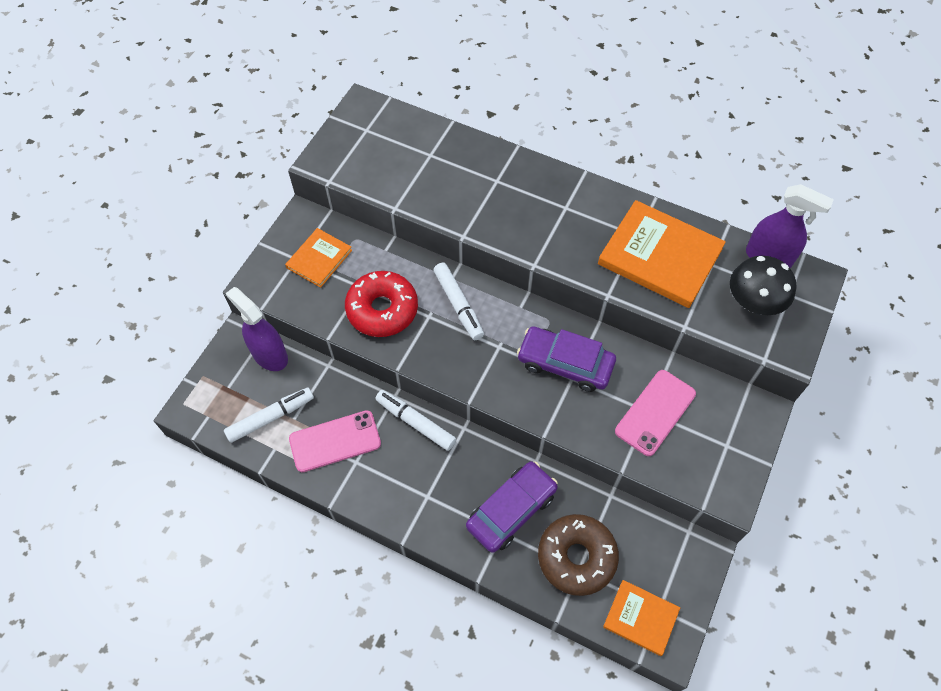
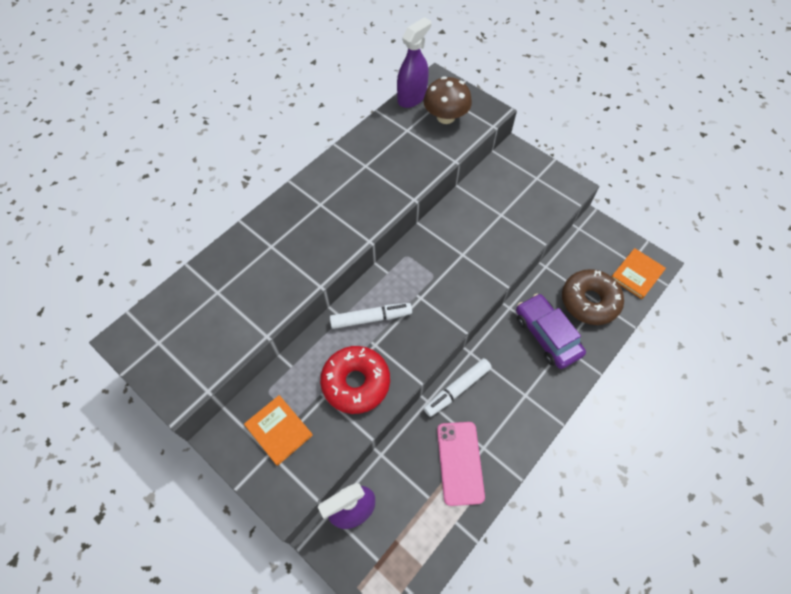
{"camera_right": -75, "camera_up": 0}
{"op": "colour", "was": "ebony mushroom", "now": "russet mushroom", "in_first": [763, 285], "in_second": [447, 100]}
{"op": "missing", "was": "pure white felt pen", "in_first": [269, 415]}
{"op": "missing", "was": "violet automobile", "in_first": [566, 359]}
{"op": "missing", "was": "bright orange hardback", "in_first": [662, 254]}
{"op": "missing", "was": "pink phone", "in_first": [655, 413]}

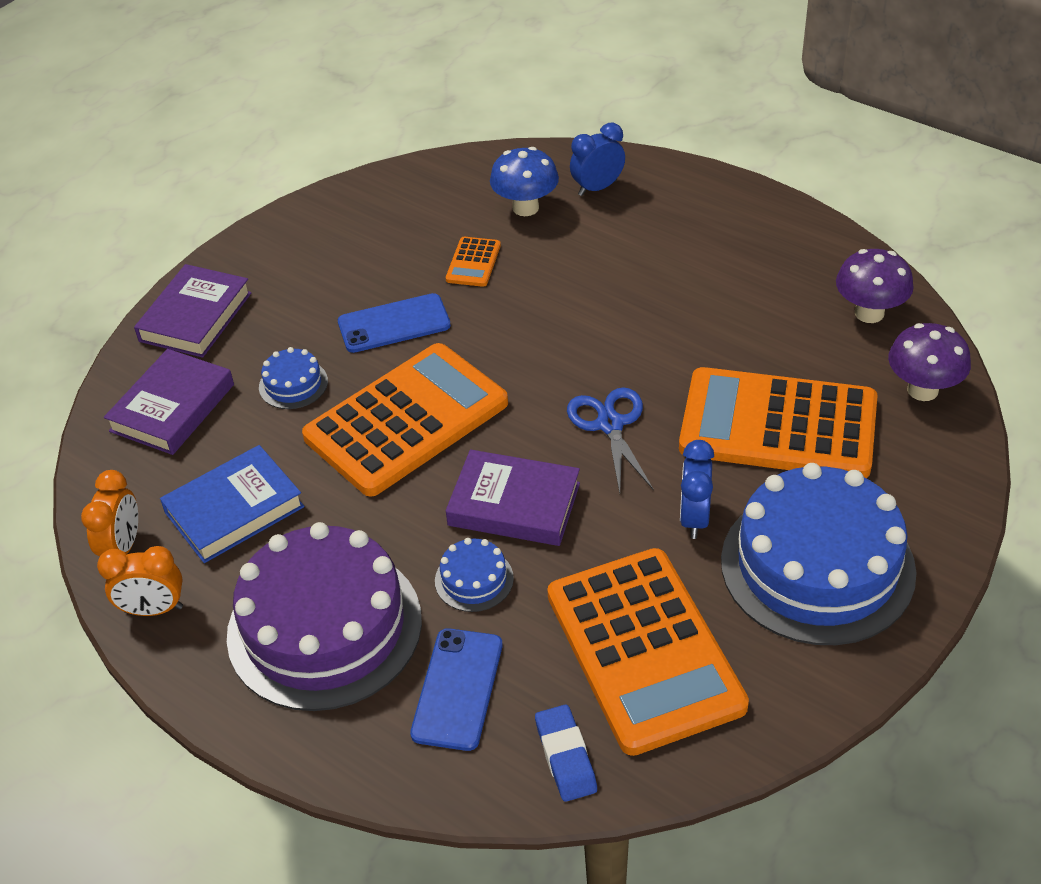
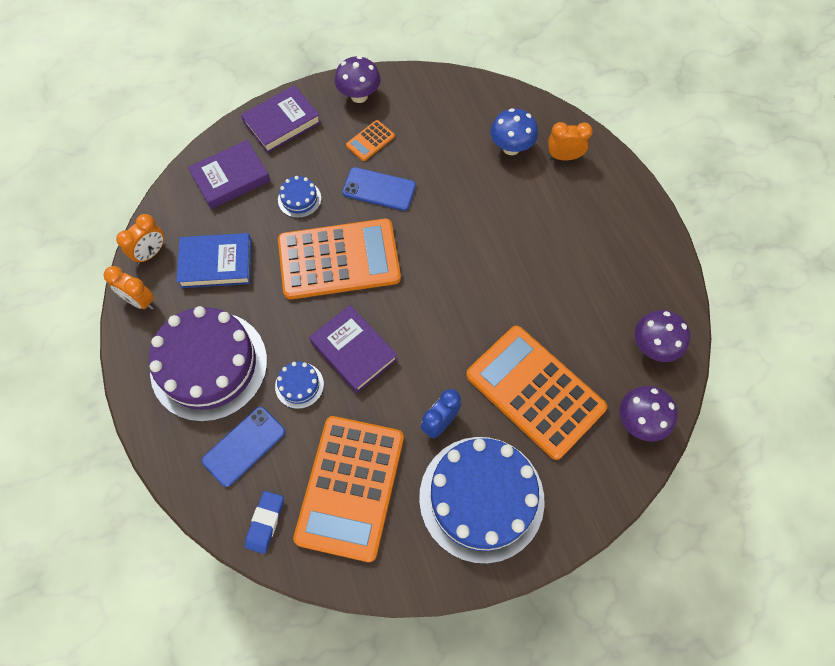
{"camera_right": 30, "camera_up": 20}
{"op": "appeared", "now": "violet mushroom", "in_second": [358, 79]}
{"op": "relocated", "was": "bright orange adding machine", "in_first": [473, 262], "in_second": [370, 140]}
{"op": "colour", "was": "blue clock", "now": "bright orange clock", "in_first": [597, 159], "in_second": [570, 141]}
{"op": "missing", "was": "blue shears", "in_first": [610, 440]}

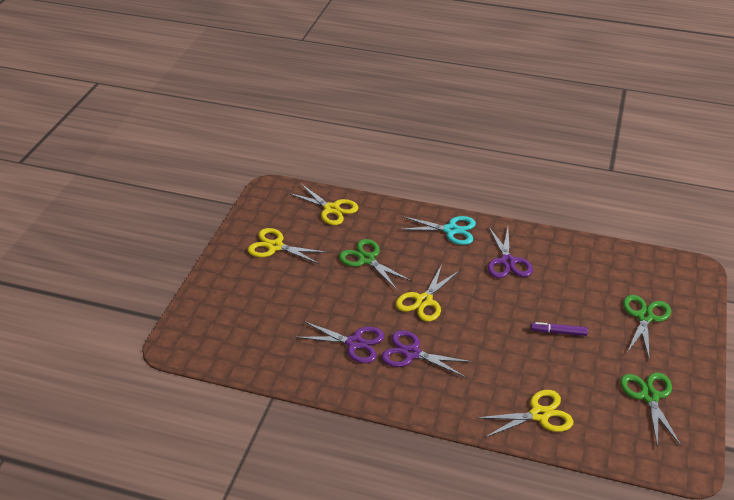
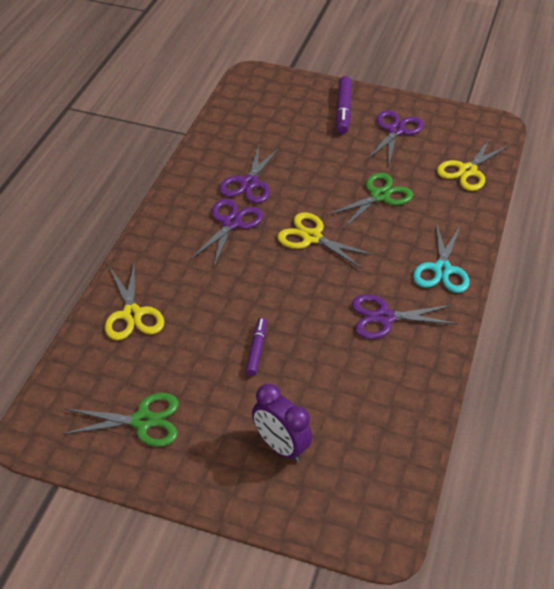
{"camera_right": 90, "camera_up": 5}
{"op": "exchanged", "was": "leaf-green shears", "now": "violet clock", "in_first": [647, 327], "in_second": [282, 423]}
{"op": "appeared", "now": "violet felt pen", "in_second": [344, 105]}
{"op": "colour", "was": "yellow shears", "now": "violet shears", "in_first": [288, 246], "in_second": [395, 136]}

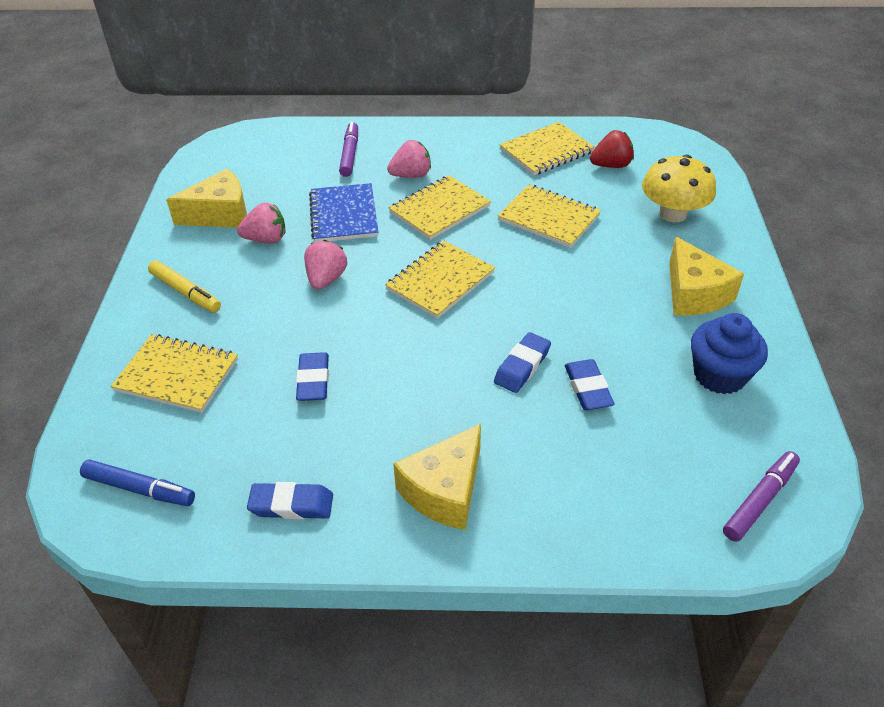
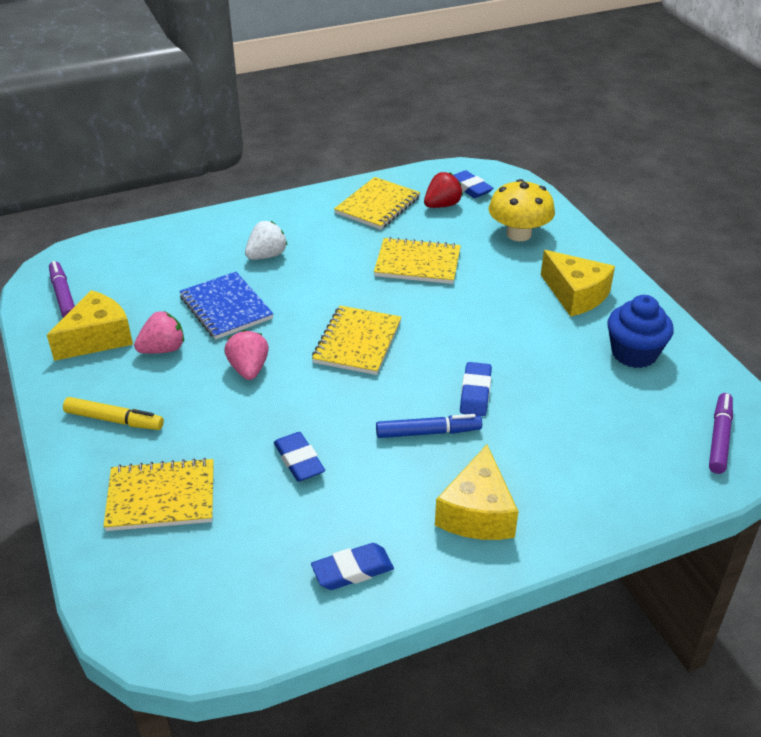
{"camera_right": -25, "camera_up": -5}
{"op": "relocated", "was": "violet felt pen", "in_first": [348, 149], "in_second": [62, 289]}
{"op": "colour", "was": "pink toy strawberry", "now": "pure white toy strawberry", "in_first": [409, 159], "in_second": [266, 240]}
{"op": "relocated", "was": "blue felt pen", "in_first": [137, 483], "in_second": [429, 426]}
{"op": "relocated", "was": "blue gum eraser", "in_first": [589, 384], "in_second": [473, 184]}
{"op": "missing", "was": "yellow exercise book", "in_first": [440, 207]}

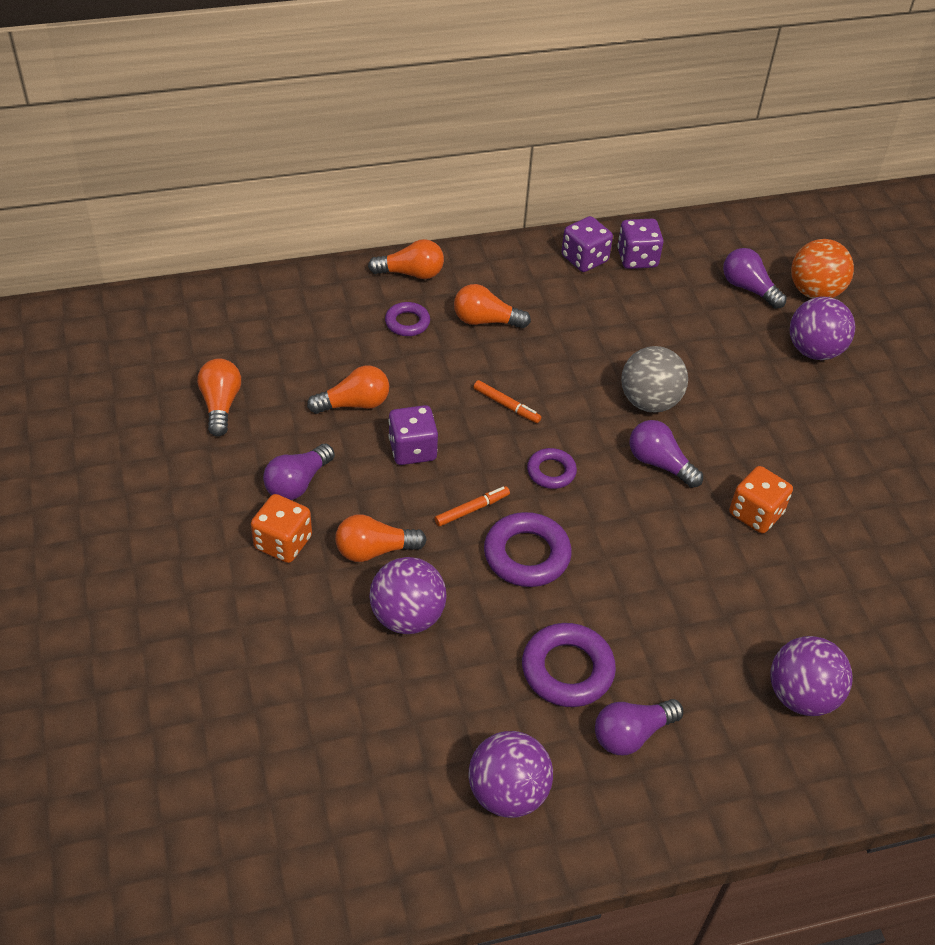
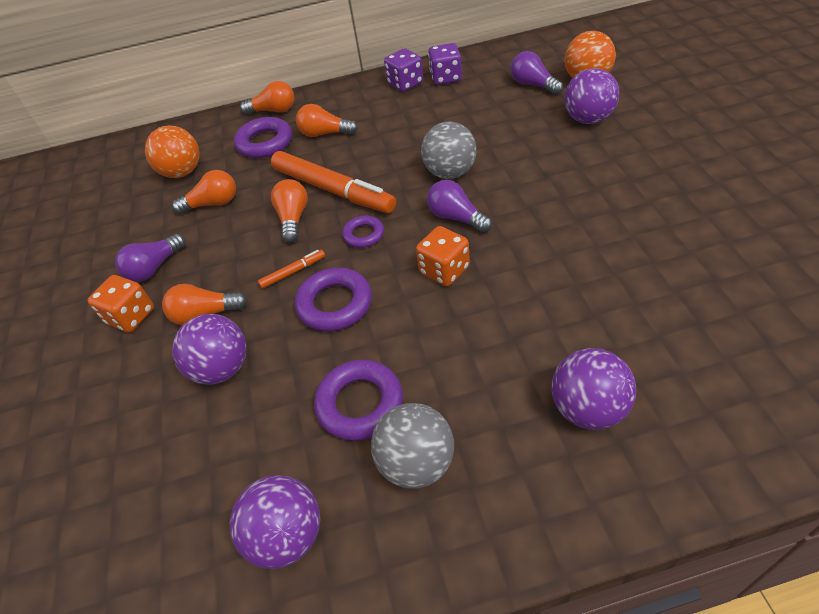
{"camera_right": 10, "camera_up": 0}
{"op": "appeared", "now": "bright orange sphere", "in_second": [172, 152]}
{"op": "size", "was": "violet torus", "in_first": [407, 319], "in_second": [263, 137], "ratio": 1.67}
{"op": "size", "was": "bright orange felt pen", "in_first": [507, 401], "in_second": [333, 182], "ratio": 2.38}
{"op": "relocated", "was": "bright orange light bulb", "in_first": [219, 397], "in_second": [289, 211]}
{"op": "exchanged", "was": "violet light bulb", "now": "gray sphere", "in_first": [639, 727], "in_second": [412, 446]}
{"op": "relocated", "was": "bright orange game die", "in_first": [761, 500], "in_second": [443, 256]}
{"op": "missing", "was": "violet game die", "in_first": [413, 435]}

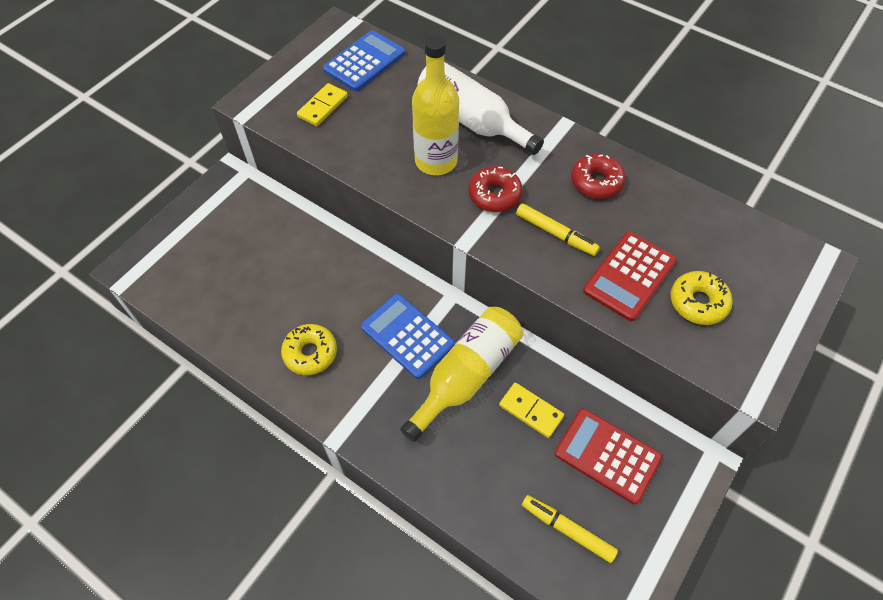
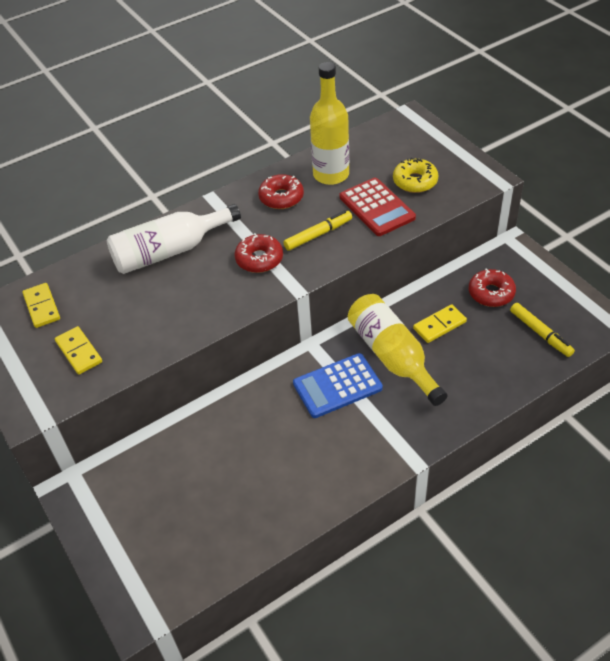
{"camera_right": -65, "camera_up": -10}
{"op": "exchanged", "was": "blue adding machine", "now": "yellow domino piece", "in_first": [364, 60], "in_second": [41, 305]}
{"op": "relocated", "was": "yellow bottle", "in_first": [435, 105], "in_second": [329, 123]}
{"op": "exchanged", "was": "crimson adding machine", "now": "crimson glazed donut", "in_first": [608, 456], "in_second": [492, 288]}
{"op": "spun", "was": "yellow felt pen", "in_first": [570, 529], "in_second": [542, 330], "clockwise": -90}
{"op": "missing", "was": "yellow glazed donut", "in_first": [309, 349]}

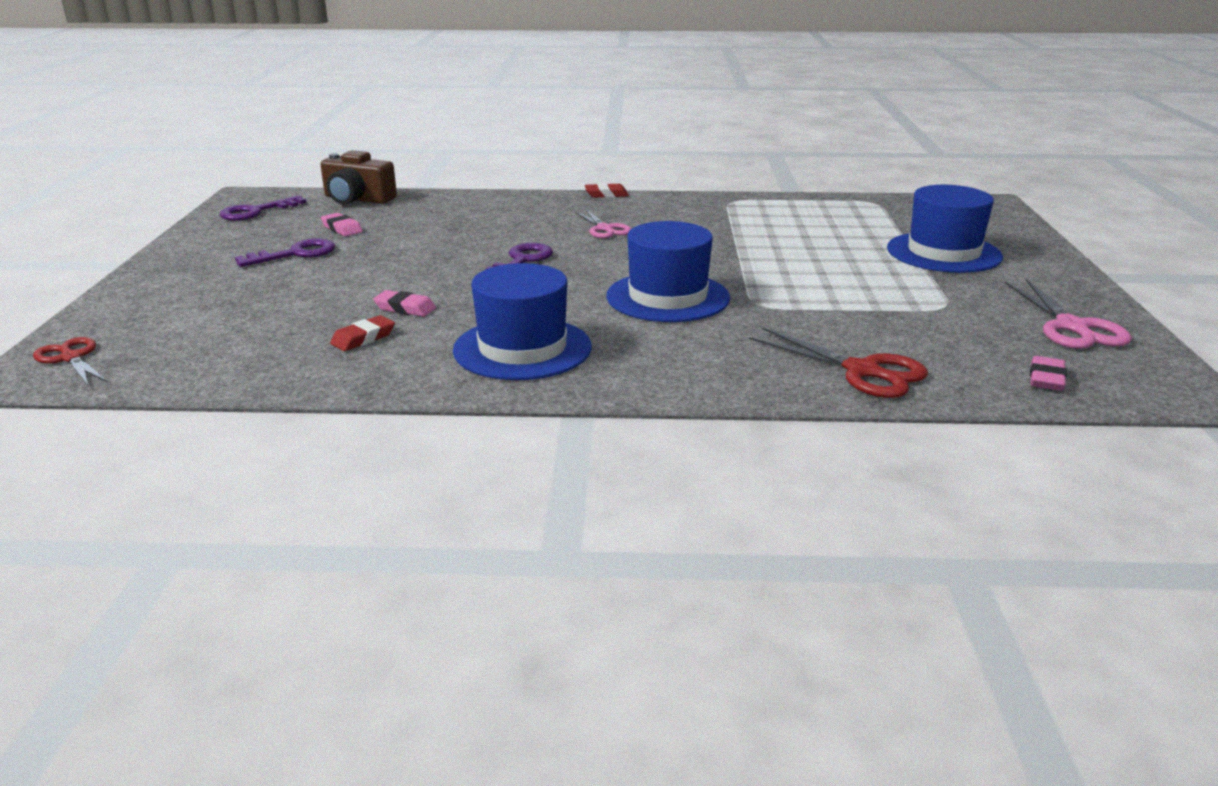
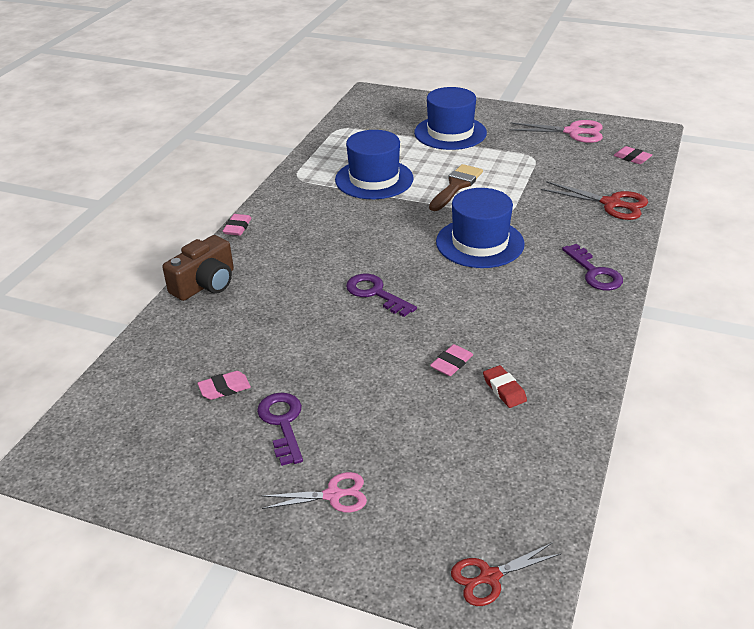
{"camera_right": -70, "camera_up": 10}
{"op": "relocated", "was": "russet compact camera", "in_first": [358, 177], "in_second": [198, 268]}
{"op": "colour", "was": "crimson gum eraser", "now": "pink gum eraser", "in_first": [607, 190], "in_second": [237, 225]}
{"op": "relocated", "was": "pink shears", "in_first": [602, 223], "in_second": [314, 492]}
{"op": "relocated", "was": "blue hat", "in_first": [522, 321], "in_second": [374, 164]}
{"op": "appeared", "now": "russet paintbrush", "in_second": [456, 187]}
{"op": "spun", "was": "crimson shears", "in_first": [838, 363], "in_second": [594, 200], "clockwise": 60}
{"op": "relocated", "was": "violet latchkey", "in_first": [263, 208], "in_second": [592, 267]}

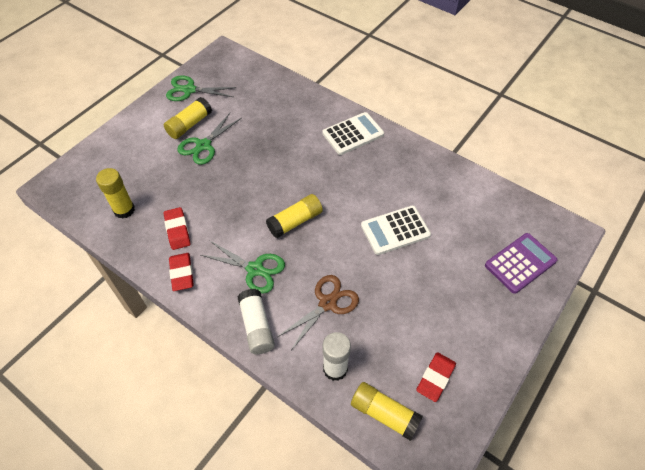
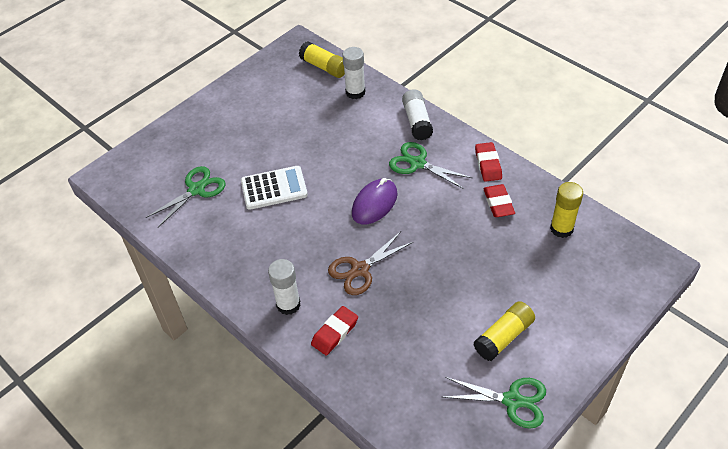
{"camera_right": -170, "camera_up": -5}
{"op": "relocated", "was": "leaf-green shears", "in_first": [209, 139], "in_second": [186, 196]}
{"op": "exchanged", "was": "pure white adding machine", "now": "pure white stick of glue", "in_first": [353, 133], "in_second": [284, 287]}
{"op": "relocated", "was": "crimson gum eraser", "in_first": [436, 377], "in_second": [334, 330]}
{"op": "relocated", "was": "russet shears", "in_first": [318, 312], "in_second": [370, 263]}
{"op": "exchanged", "was": "yellow stick of glue", "now": "violet computer mouse", "in_first": [294, 216], "in_second": [375, 201]}
{"op": "missing", "was": "violet adding machine", "in_first": [521, 263]}

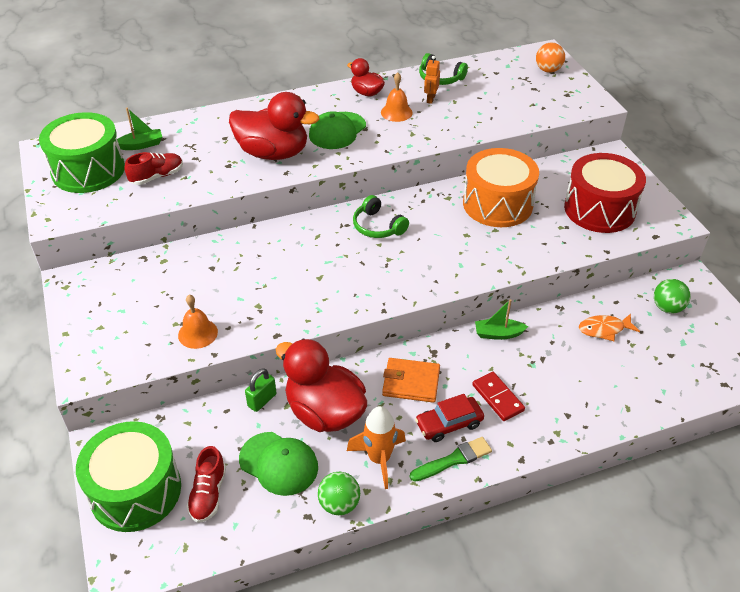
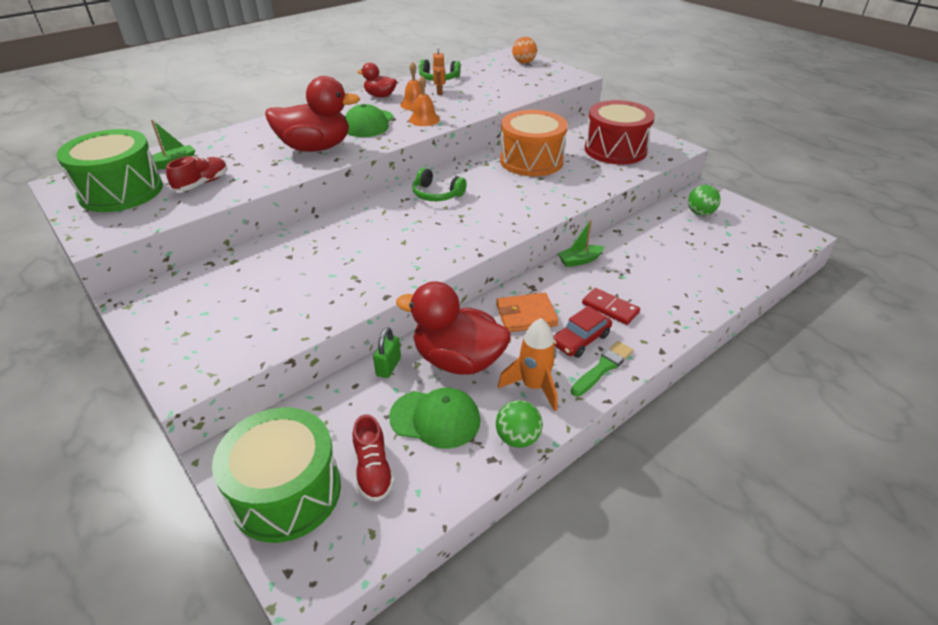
{"camera_right": -20, "camera_up": -5}
{"op": "relocated", "was": "bright orange school bell", "in_first": [198, 322], "in_second": [424, 100]}
{"op": "missing", "was": "bright orange fish figure", "in_first": [609, 327]}

